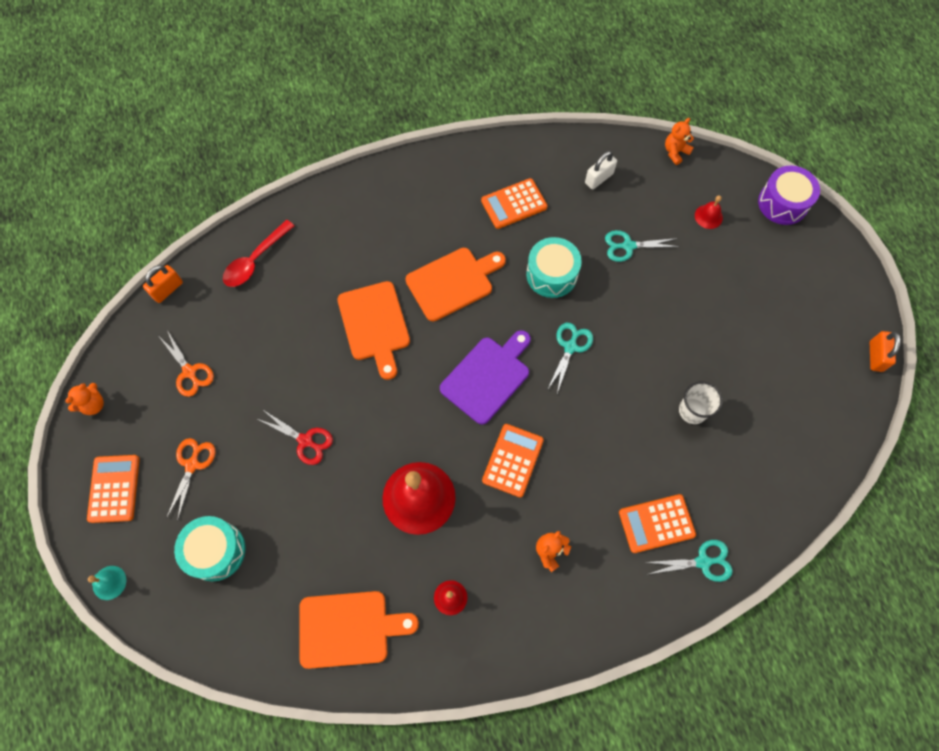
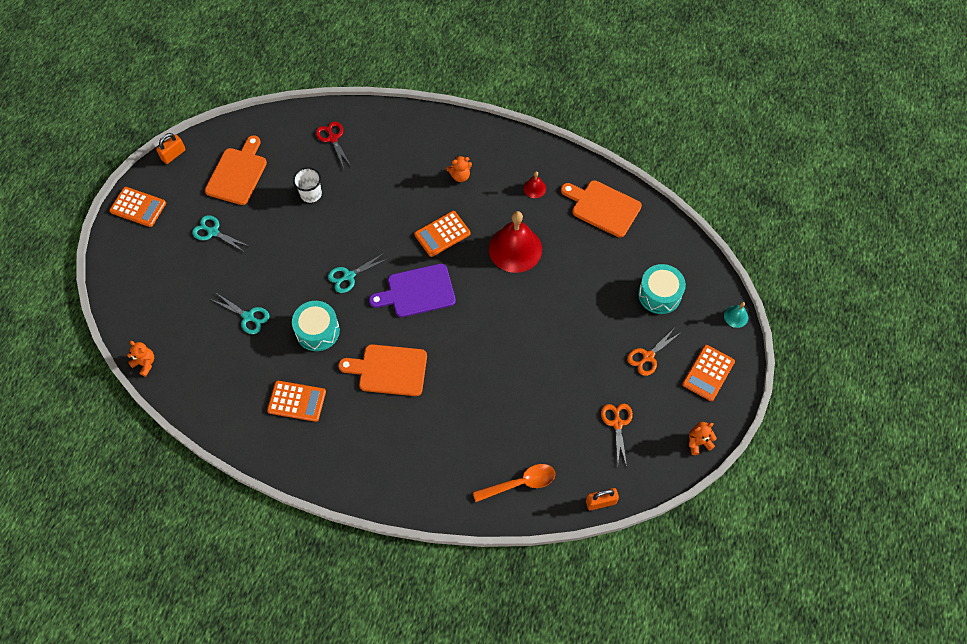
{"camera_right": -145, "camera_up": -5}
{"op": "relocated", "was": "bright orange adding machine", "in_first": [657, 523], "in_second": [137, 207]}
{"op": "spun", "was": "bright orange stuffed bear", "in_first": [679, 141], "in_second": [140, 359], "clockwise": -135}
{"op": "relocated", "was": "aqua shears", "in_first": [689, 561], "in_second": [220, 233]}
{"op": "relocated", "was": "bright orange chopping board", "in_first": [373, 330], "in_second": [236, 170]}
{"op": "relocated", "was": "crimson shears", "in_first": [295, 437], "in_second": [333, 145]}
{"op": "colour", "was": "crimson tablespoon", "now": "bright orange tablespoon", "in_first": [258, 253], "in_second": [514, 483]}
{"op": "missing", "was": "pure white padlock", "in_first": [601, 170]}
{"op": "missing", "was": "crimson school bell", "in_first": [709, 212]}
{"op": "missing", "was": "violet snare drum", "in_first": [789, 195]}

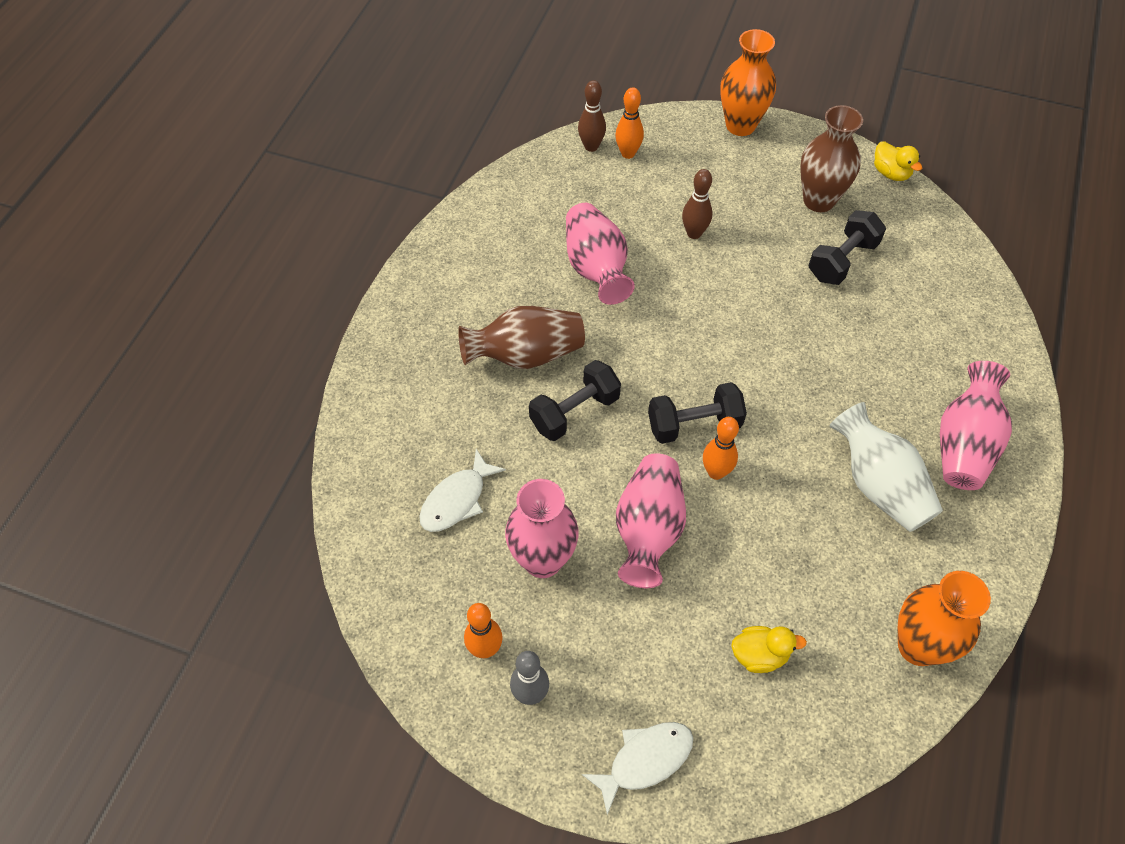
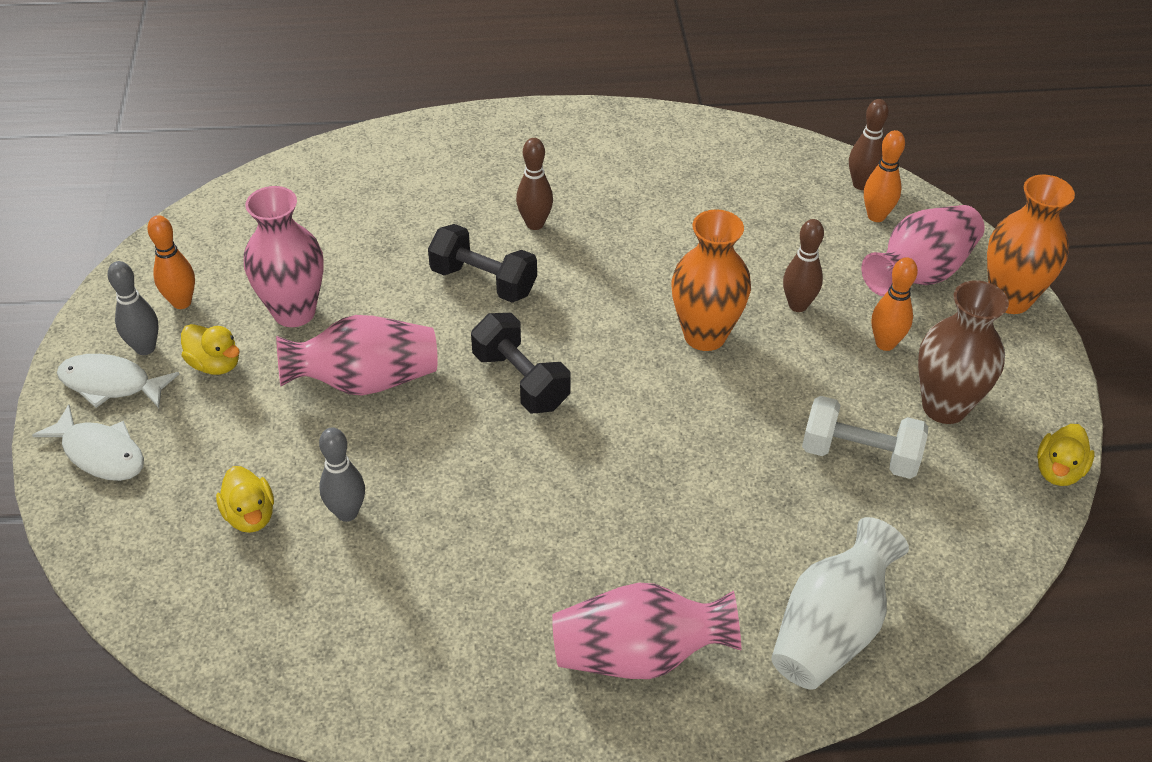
{"camera_right": 65, "camera_up": -10}
{"op": "relocated", "was": "pure white fish figure", "in_first": [462, 490], "in_second": [118, 381]}
{"op": "appeared", "now": "yellow rubber duck", "in_second": [210, 349]}
{"op": "appeared", "now": "gray skittle", "in_second": [342, 474]}
{"op": "exchanged", "was": "russet tall vase", "now": "russet skittle", "in_first": [521, 337], "in_second": [534, 184]}
{"op": "relocated", "was": "bright orange tall vase", "in_first": [944, 618], "in_second": [711, 280]}
{"op": "relocated", "was": "pure white tall vase", "in_first": [886, 467], "in_second": [840, 603]}
{"op": "colour", "was": "ebony dumbbell", "now": "pure white dumbbell", "in_first": [847, 247], "in_second": [865, 437]}
{"op": "relocated", "was": "pink tall vase", "in_first": [600, 254], "in_second": [923, 250]}
{"op": "relocated", "was": "bright orange skittle", "in_first": [721, 448], "in_second": [895, 304]}

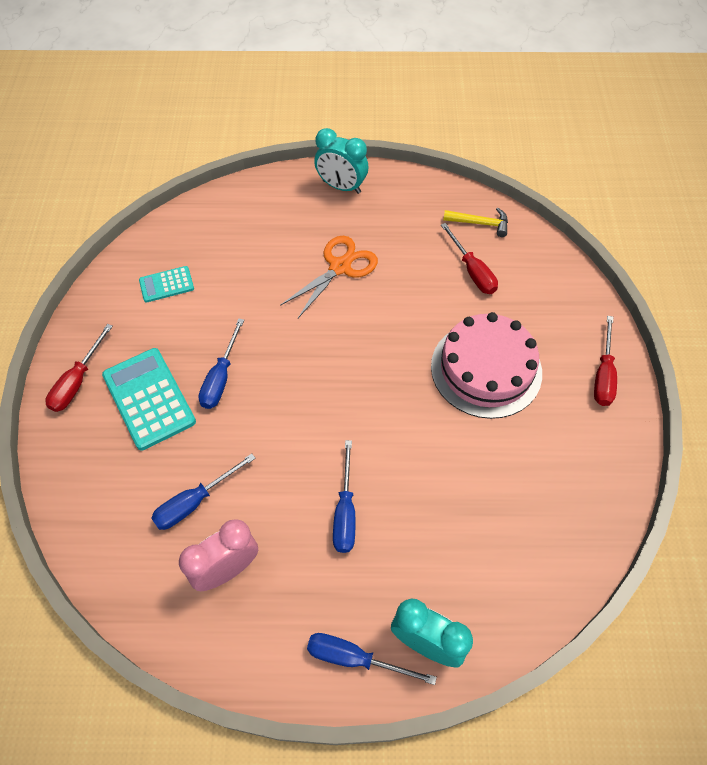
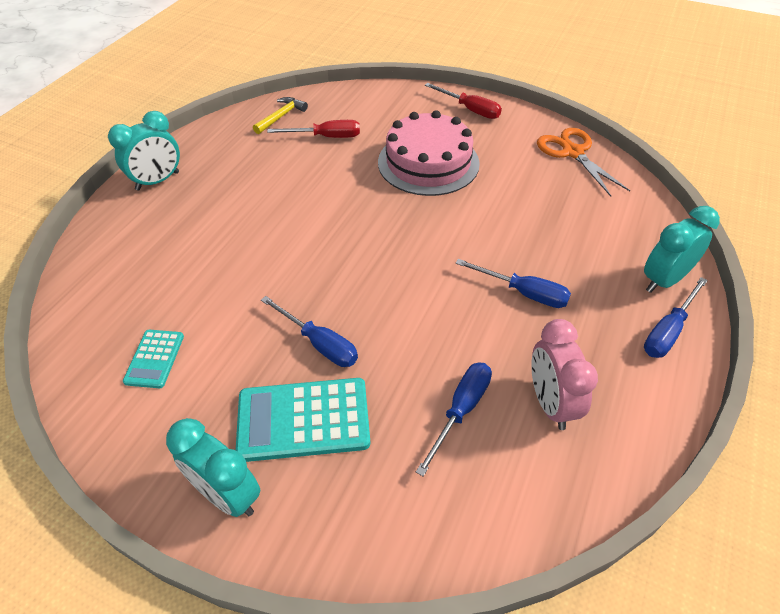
{"camera_right": -65, "camera_up": -10}
{"op": "exchanged", "was": "crimson flat screwdriver", "now": "aqua clock", "in_first": [79, 368], "in_second": [213, 467]}
{"op": "spun", "was": "blue flat screwdriver", "in_first": [203, 491], "in_second": [454, 419], "clockwise": -135}
{"op": "relocated", "was": "bright orange shears", "in_first": [329, 277], "in_second": [583, 162]}

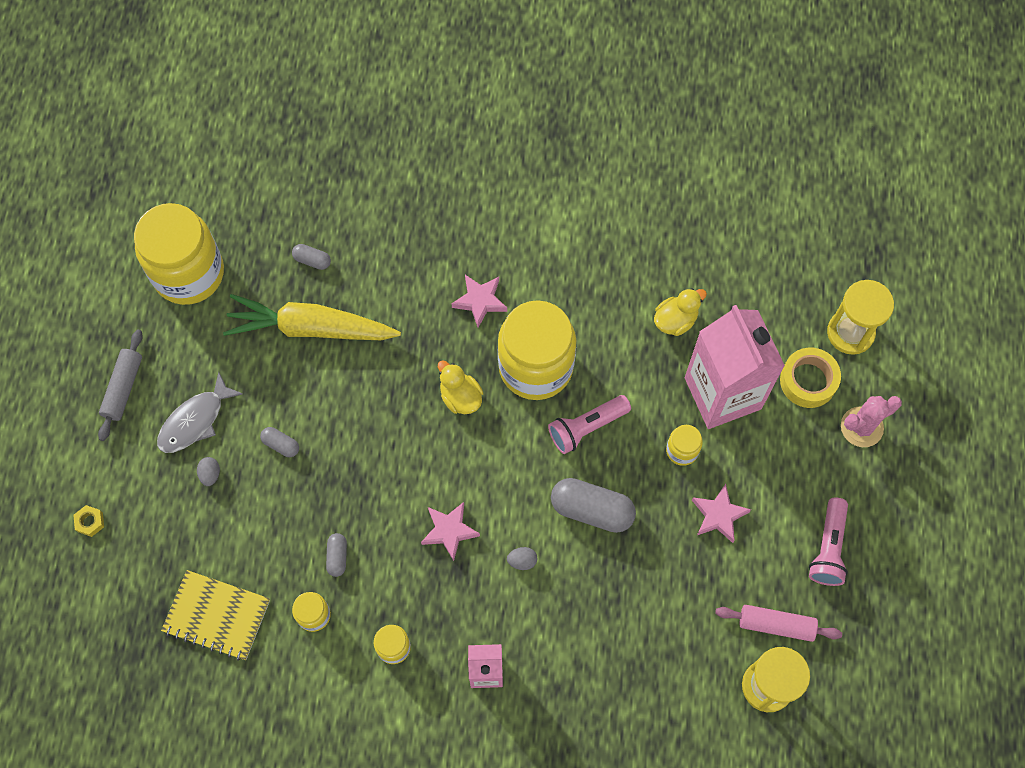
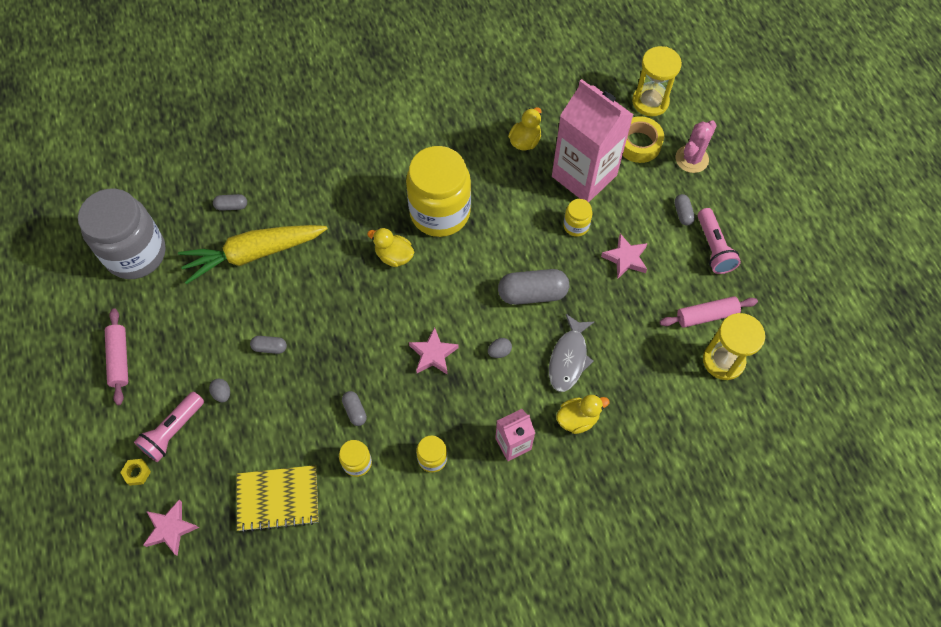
{"camera_right": -25, "camera_up": -5}
{"op": "colour", "was": "yellow preserve jar", "now": "gray preserve jar", "in_first": [179, 254], "in_second": [122, 234]}
{"op": "colour", "was": "gray pastry roller", "now": "pink pastry roller", "in_first": [120, 385], "in_second": [116, 356]}
{"op": "relocated", "was": "pink flashlight", "in_first": [589, 424], "in_second": [169, 427]}
{"op": "relocated", "was": "pink star shape", "in_first": [479, 301], "in_second": [171, 528]}
{"op": "relocated", "was": "gray fish figure", "in_first": [200, 412], "in_second": [571, 353]}
{"op": "appeared", "now": "yellow rubber duck", "in_second": [583, 414]}
{"op": "appeared", "now": "gray pill shape", "in_second": [684, 210]}

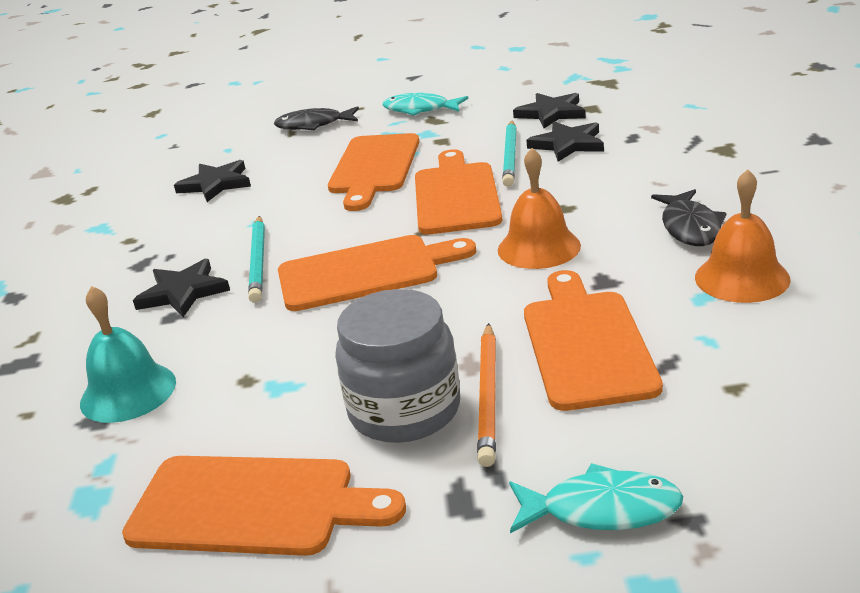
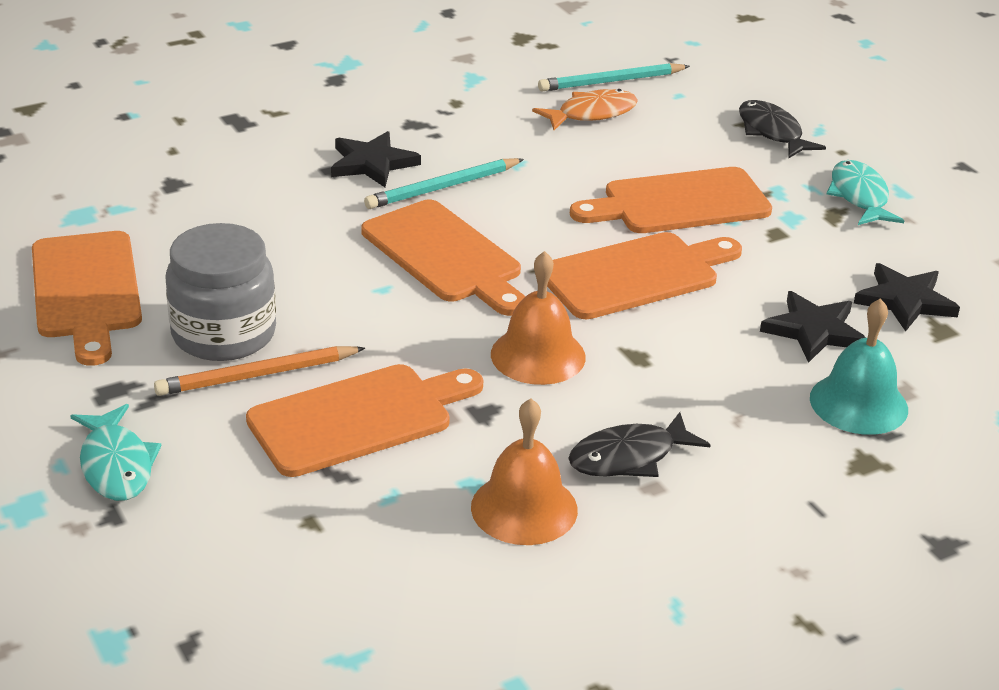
{"camera_right": 60, "camera_up": 5}
{"op": "exchanged", "was": "ebony star shape", "now": "bright orange fish figure", "in_first": [212, 181], "in_second": [585, 109]}
{"op": "relocated", "was": "aqua wooden pencil", "in_first": [509, 154], "in_second": [614, 77]}
{"op": "relocated", "was": "aqua school bell", "in_first": [128, 354], "in_second": [859, 366]}

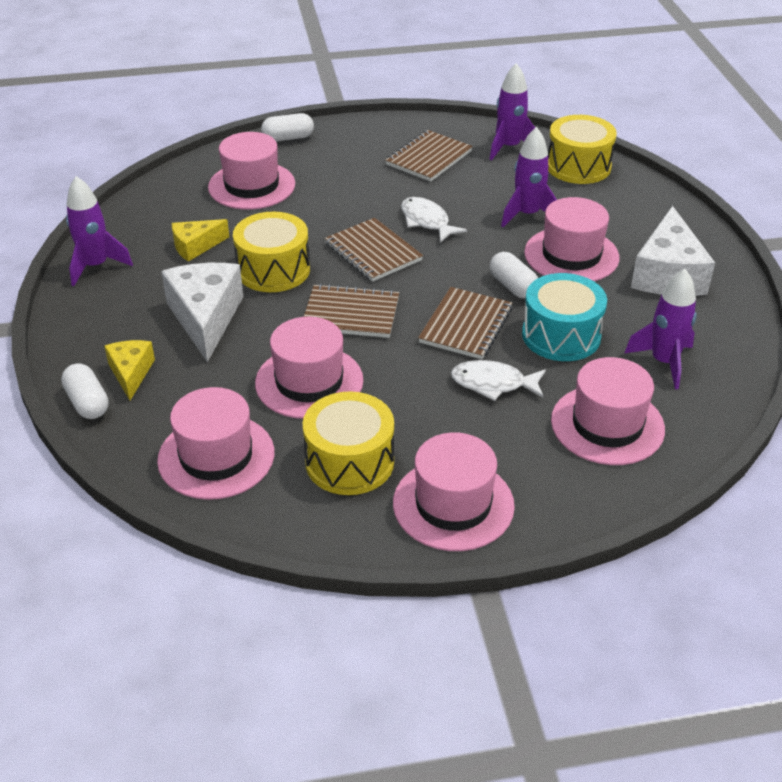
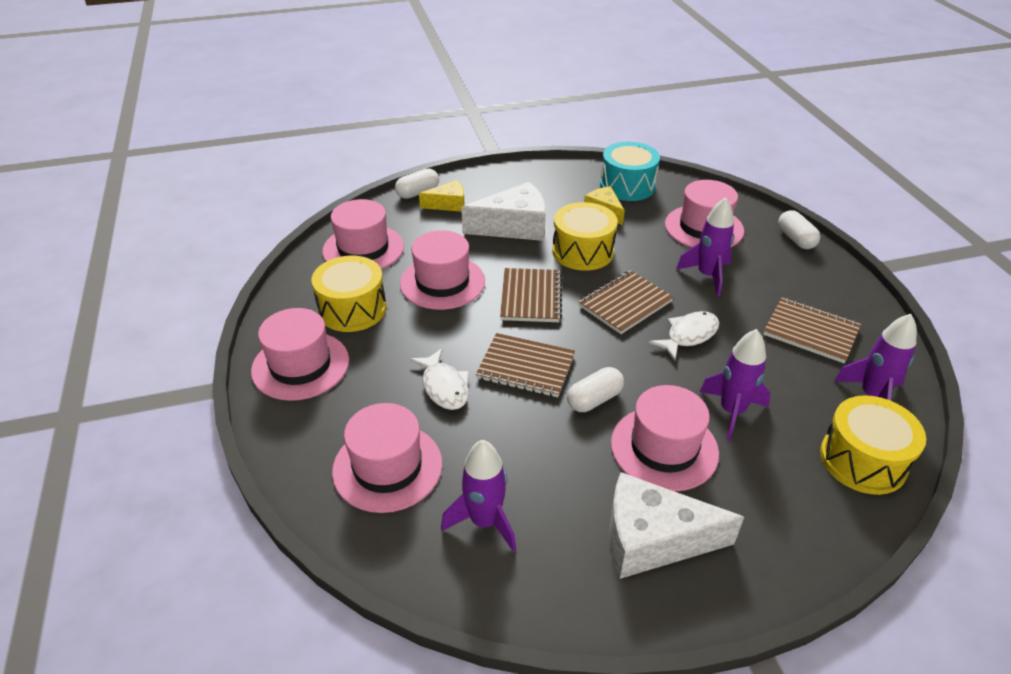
{"camera_right": 85, "camera_up": 0}
{"op": "spun", "was": "pure white fish figure", "in_first": [498, 380], "in_second": [439, 379], "clockwise": 150}
{"op": "relocated", "was": "aqua snare drum", "in_first": [564, 317], "in_second": [630, 171]}
{"op": "relocated", "was": "violet rocket", "in_first": [99, 231], "in_second": [705, 246]}

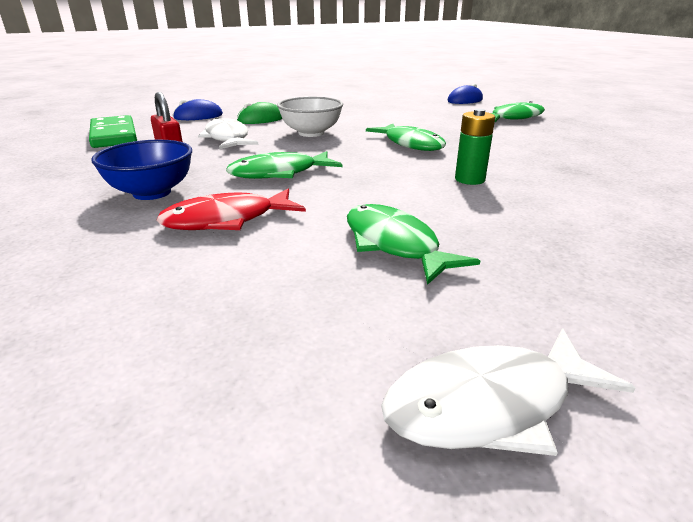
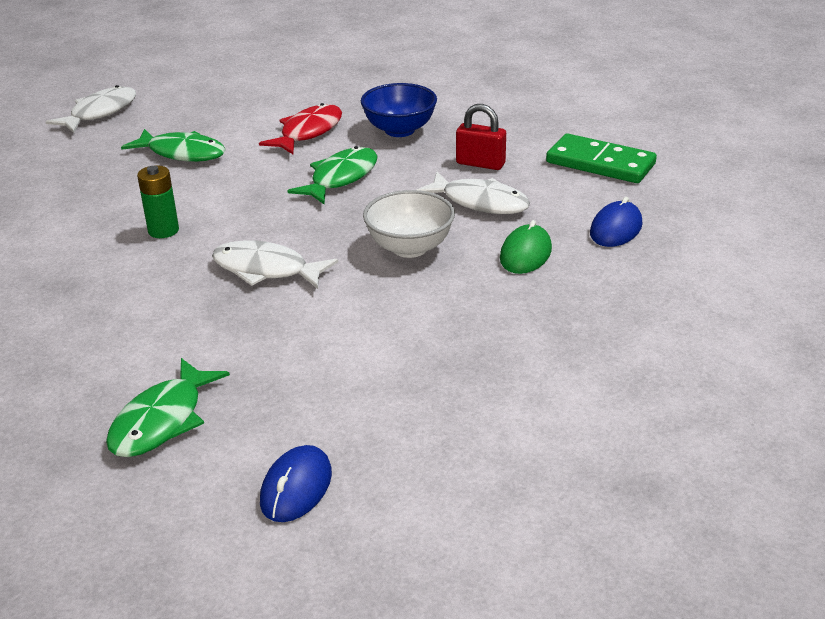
{"camera_right": 145, "camera_up": 5}
{"op": "colour", "was": "leaf-green fish figure", "now": "pure white fish figure", "in_first": [406, 137], "in_second": [275, 264]}

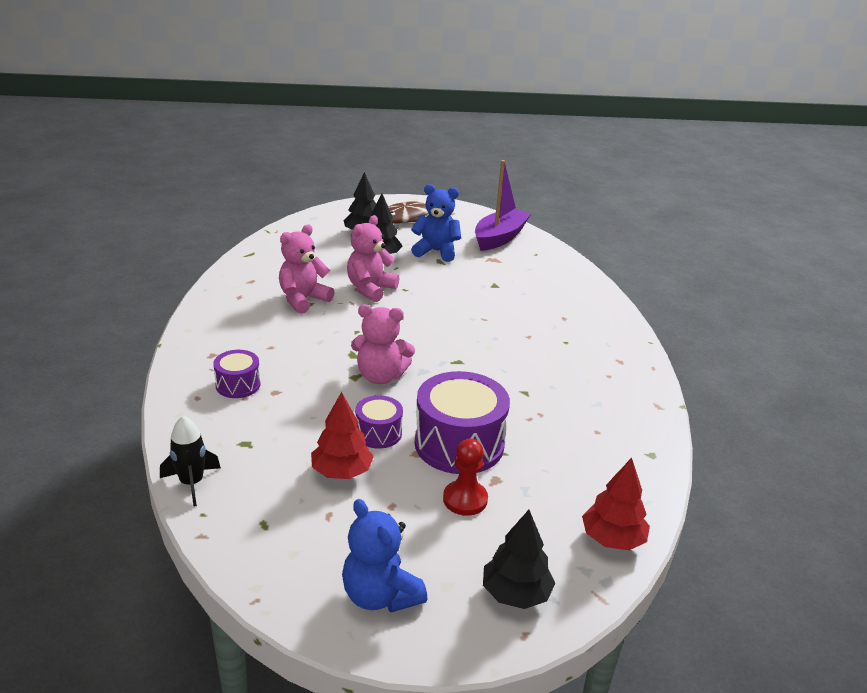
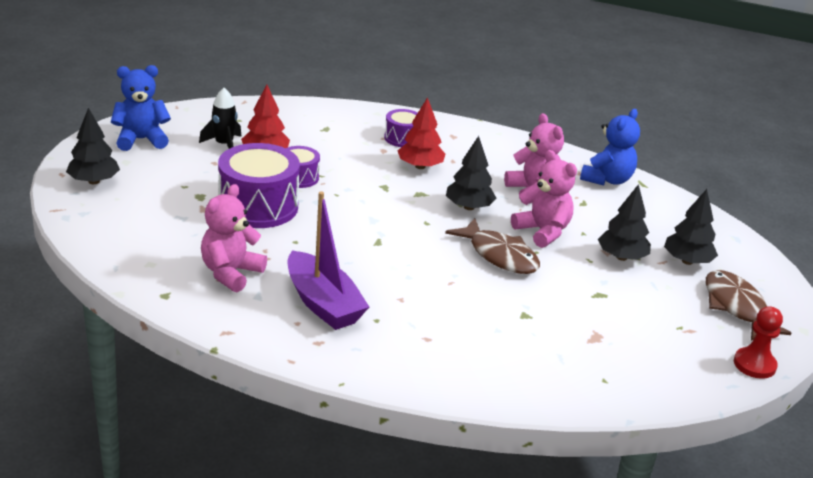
{"camera_right": 110, "camera_up": 0}
{"op": "relocated", "was": "ebony rocket", "in_first": [190, 461], "in_second": [220, 118]}
{"op": "relocated", "was": "pink stuffed bear", "in_first": [383, 344], "in_second": [234, 238]}
{"op": "relocated", "was": "violet sailboat", "in_first": [503, 205], "in_second": [328, 260]}
{"op": "relocated", "was": "crimson tree", "in_first": [616, 504], "in_second": [421, 133]}
{"op": "appeared", "now": "russet fish figure", "in_second": [492, 246]}
{"op": "appeared", "now": "ebony tree", "in_second": [471, 173]}
{"op": "relocated", "was": "blue stuffed bear", "in_first": [436, 223], "in_second": [610, 147]}
{"op": "relocated", "was": "crimson chess pawn", "in_first": [465, 477], "in_second": [758, 342]}

